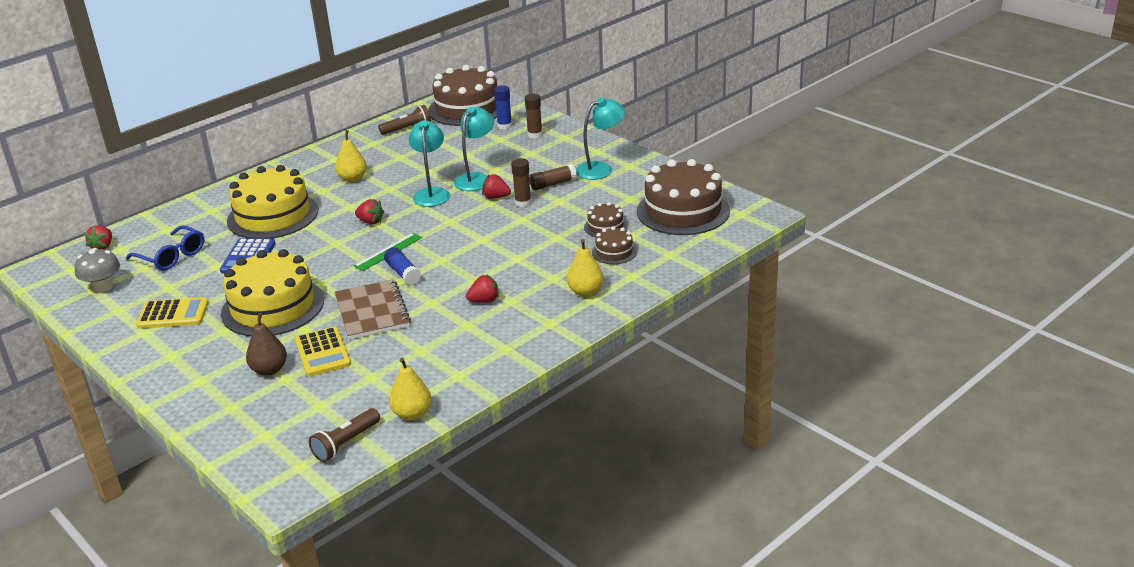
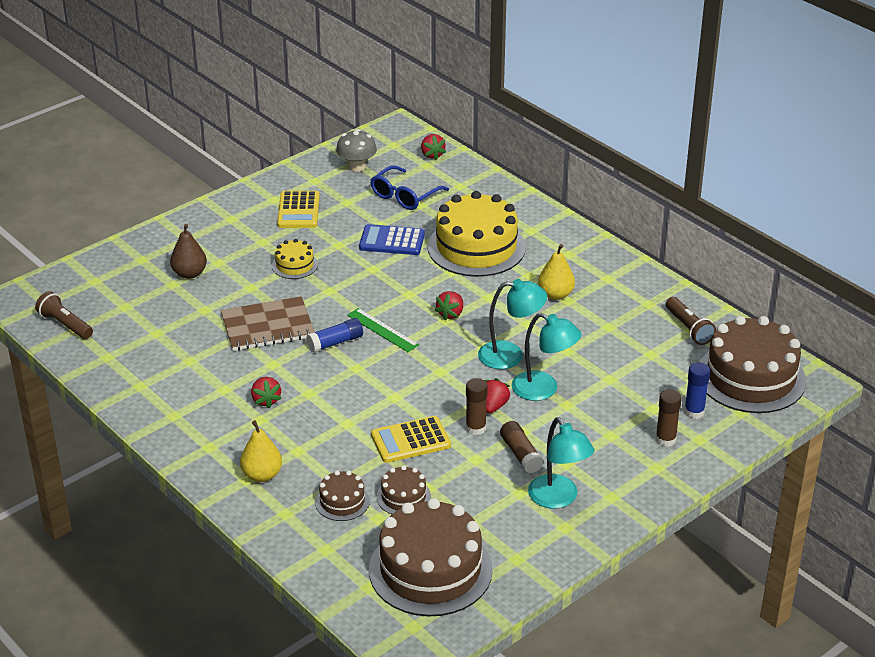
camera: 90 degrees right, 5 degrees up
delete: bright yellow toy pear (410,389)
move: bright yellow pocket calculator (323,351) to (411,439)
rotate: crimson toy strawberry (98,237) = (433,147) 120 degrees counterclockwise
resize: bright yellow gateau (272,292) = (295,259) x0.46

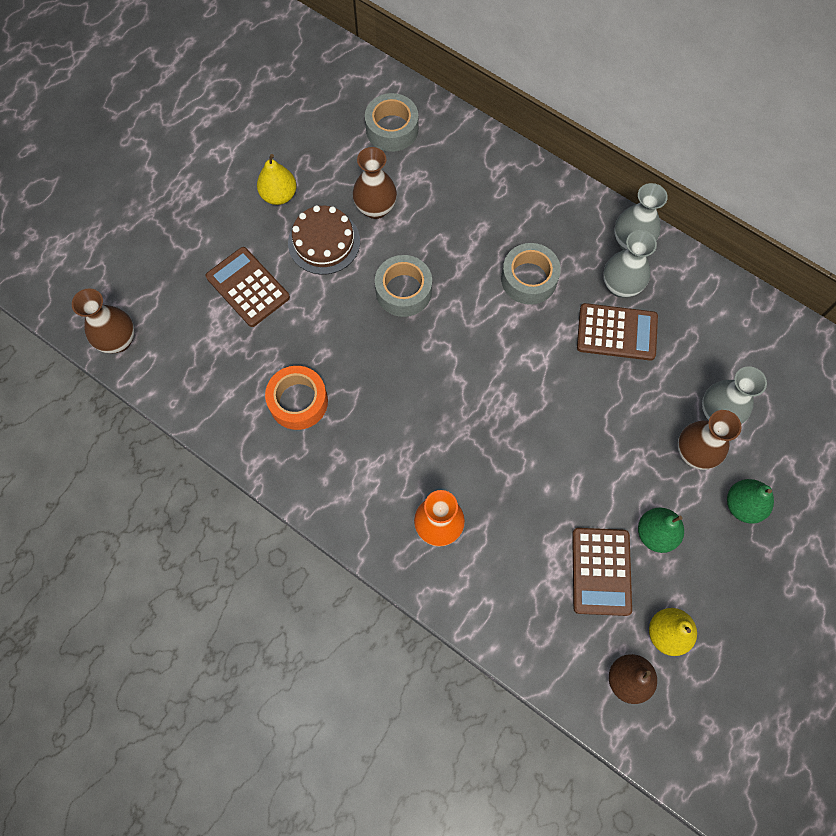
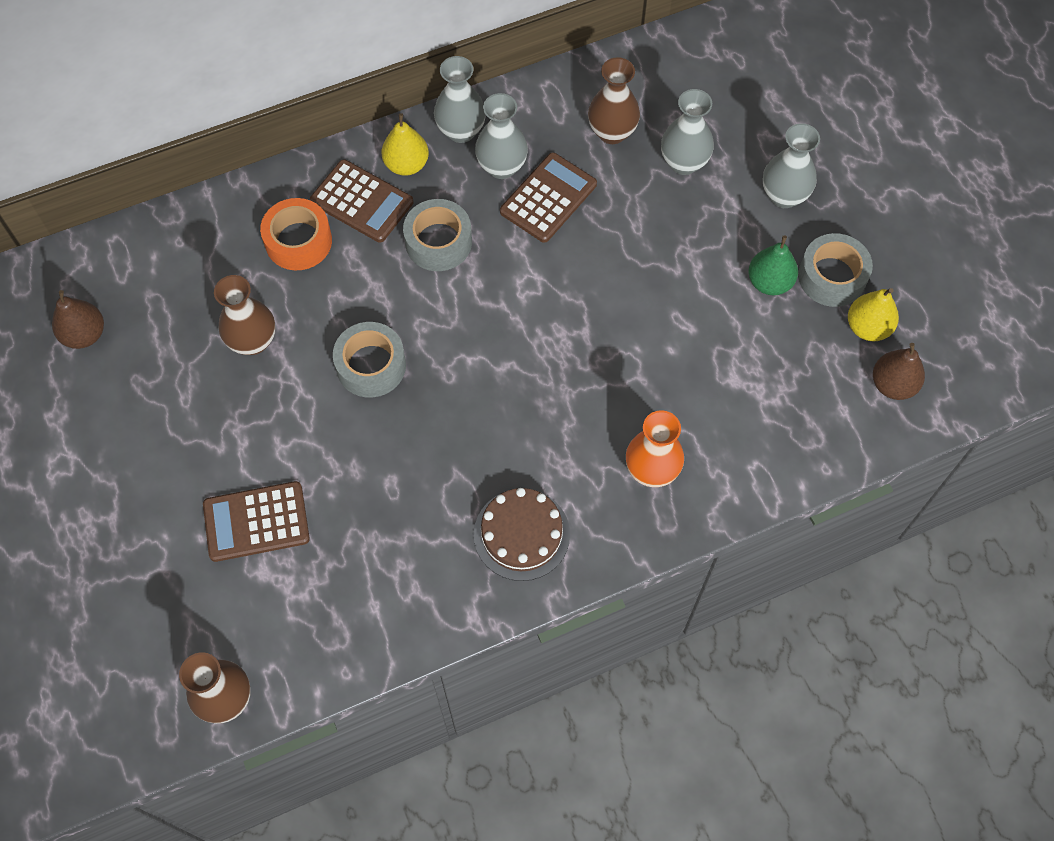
camera: 60 degrees left, 5 degrees down
insert: russet toy pear (78,319)
move: bright yellow toy pear (276,179) to (405,144); bright orange roll of tape (296,398) to (296,234); russet gateau (324,240) to (522,534); grey roll of tape (391,122) to (835,270); russet pocket calculator (602,572) to (362,201); russet vase (709,440) to (614,100)
replace: leaf-green toy pear (750,501) to grey vase (791,165)

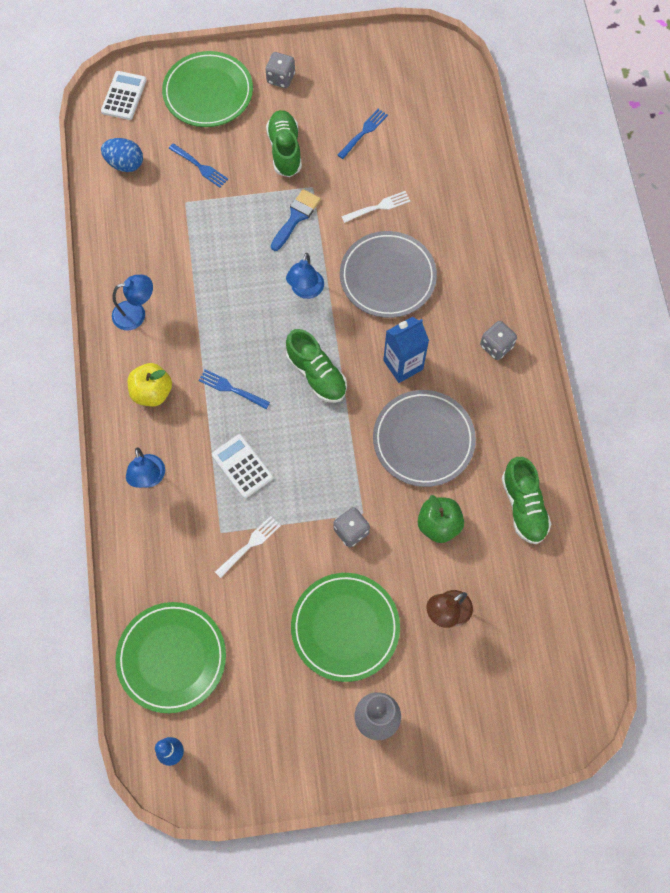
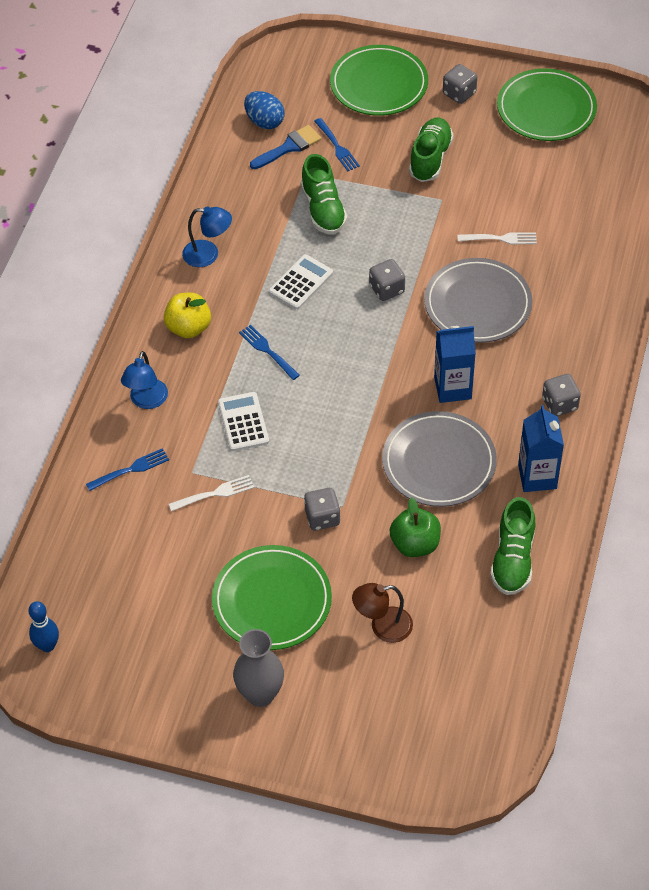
camera: 25 degrees right, 15 degrees down
insert: royal blue juice carton (541,448)
move: snow-white pocket calculator (124,95) to (301,282); leaf-green flat dish (170,657) to (547,104); royal blue paint brush (296,220) to (286,147); leaf-green sneaker (316,366) to (324,194); royal blue fork (363,134) to (127,469)
replace: royal blue lamp (305,276) to grey dice (387,280)

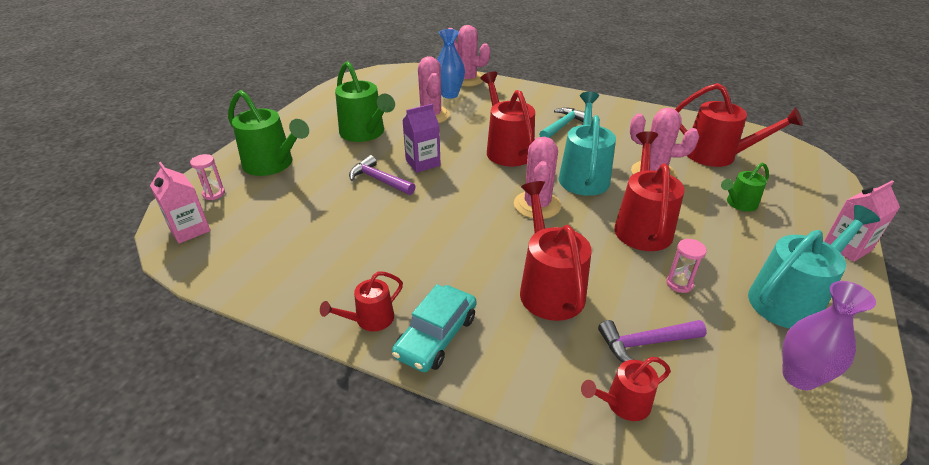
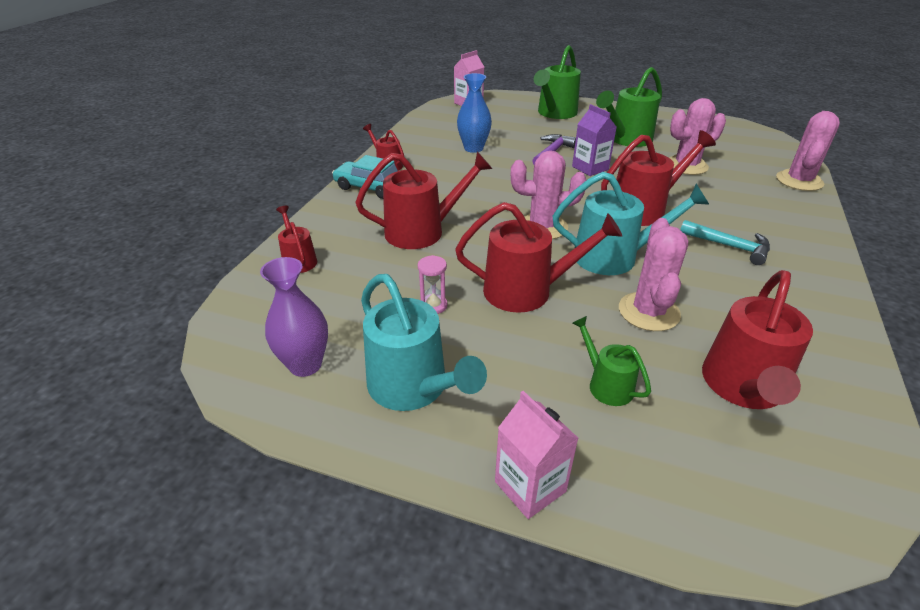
camera: 85 degrees right, 0 degrees up
delete: pink sandglass (207,177); purple carpenter's hammer (652,341)
move: royal blue vase (451,64) to (474,113)

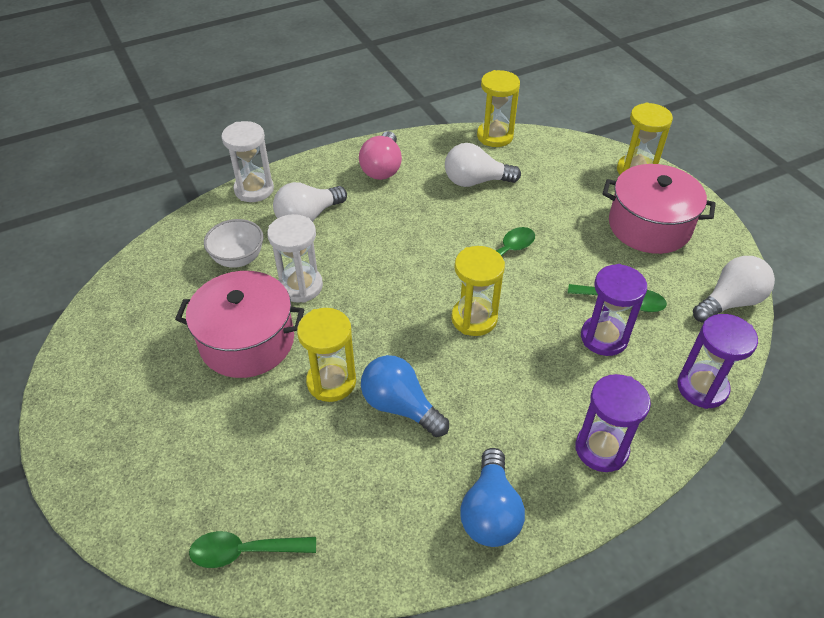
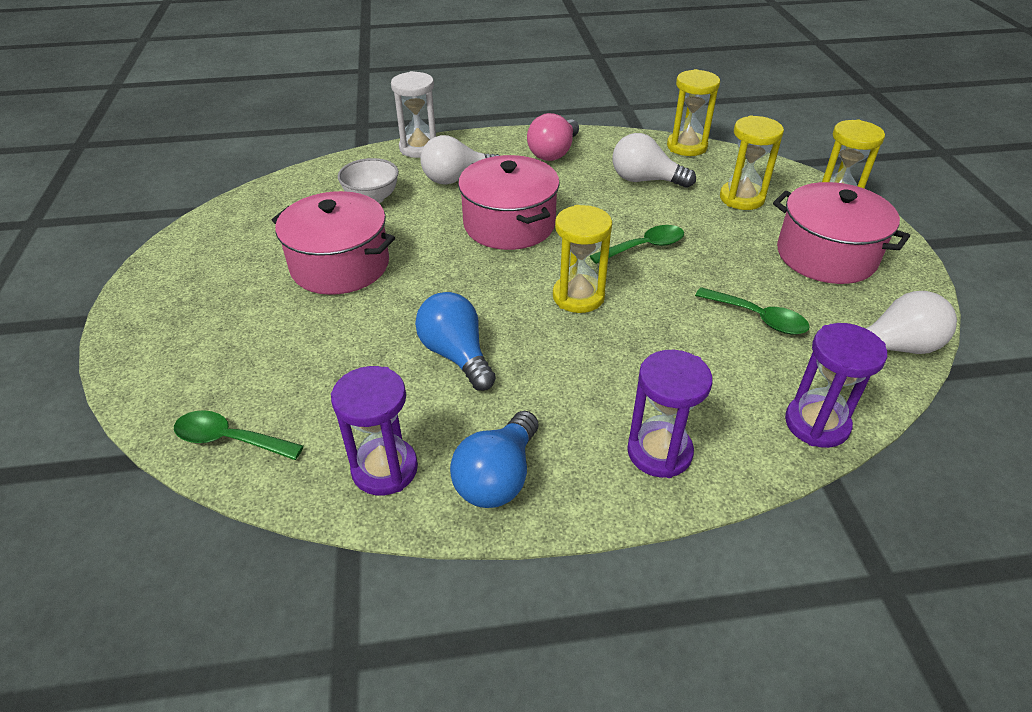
camera: 20 degrees right, 5 degrees down
delete: snow-white sandglass (295,258)
insert: pink cooking pot (509,202)
move: bright yellow sandglass (326,355) to (752,162); purple sandglass (614,310) to (374,431)

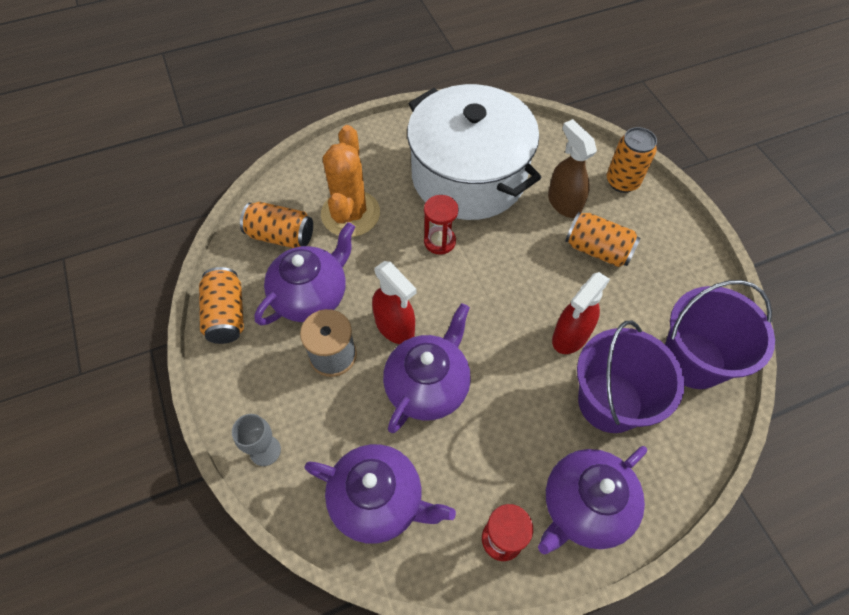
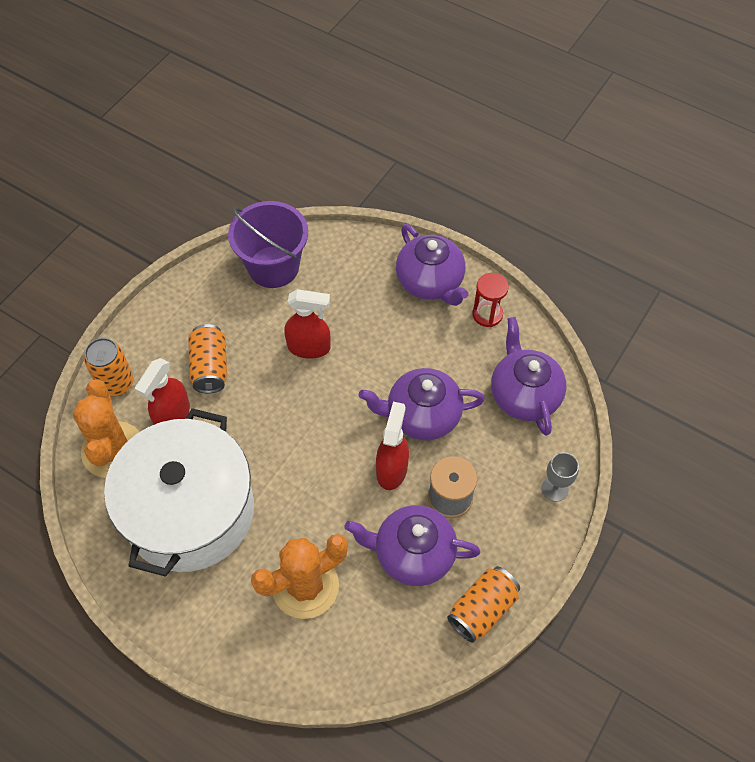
camera: 125 degrees left, 0 degrees up
delete: bright orange soda can (276,225); crimson sandglass (441,225); purple pail (631,377)
insert: bright orange prickly plant (106,428)
recolor: russet spray cleaner (572,168) to crimson spray cleaner (162,391)
rotate: purple china teapot (592,500) = (432,265) 45 degrees clockwise

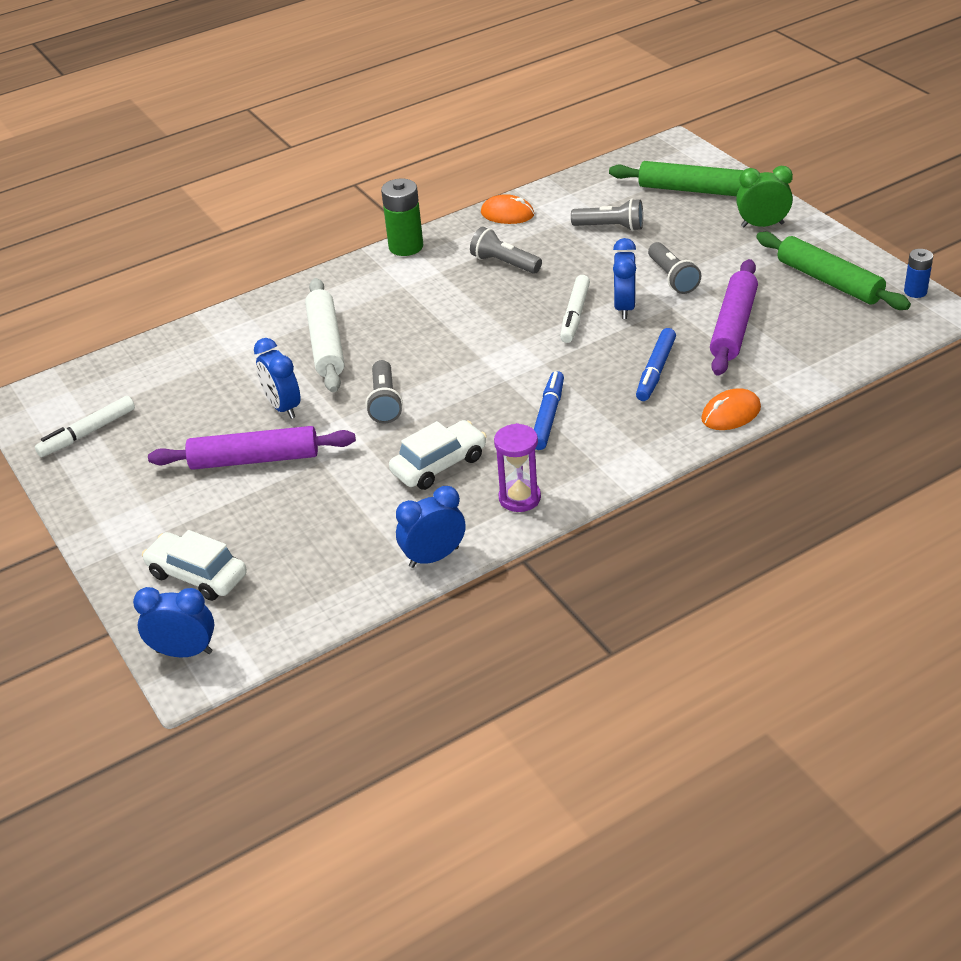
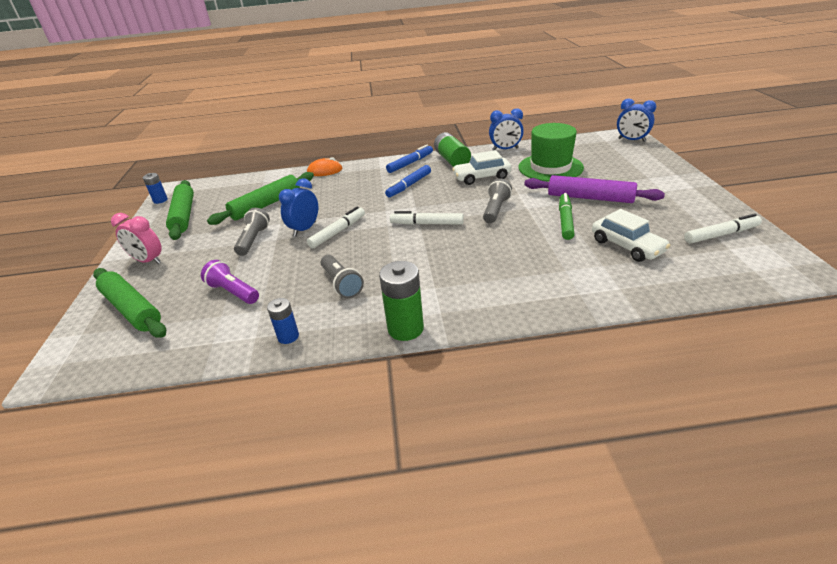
camera: 155 degrees left, 5 degrees down
delete: snow-white dough roller (324,335)
insert: snow-white marker (427,218); leaf-green top hat (551,152)
move: snow-white toy car (194,565) to (631,235); royal blue marker (656,364) to (409,159)
replace: royal blue alarm clock (277,378) to leaf-green marker (567,216); bright orange computer mouse (507,209) to royal blue power cell (283,321); purple sandglass (517,467) to leaf-green power cell (452,149)
recolor: grey flashlight (607,215) to purple flashlight (230,282); purple dough roller (734,317) to leaf-green dough roller (260,198); leaf-green alarm clock (764,196) to pink alarm clock (136,238)

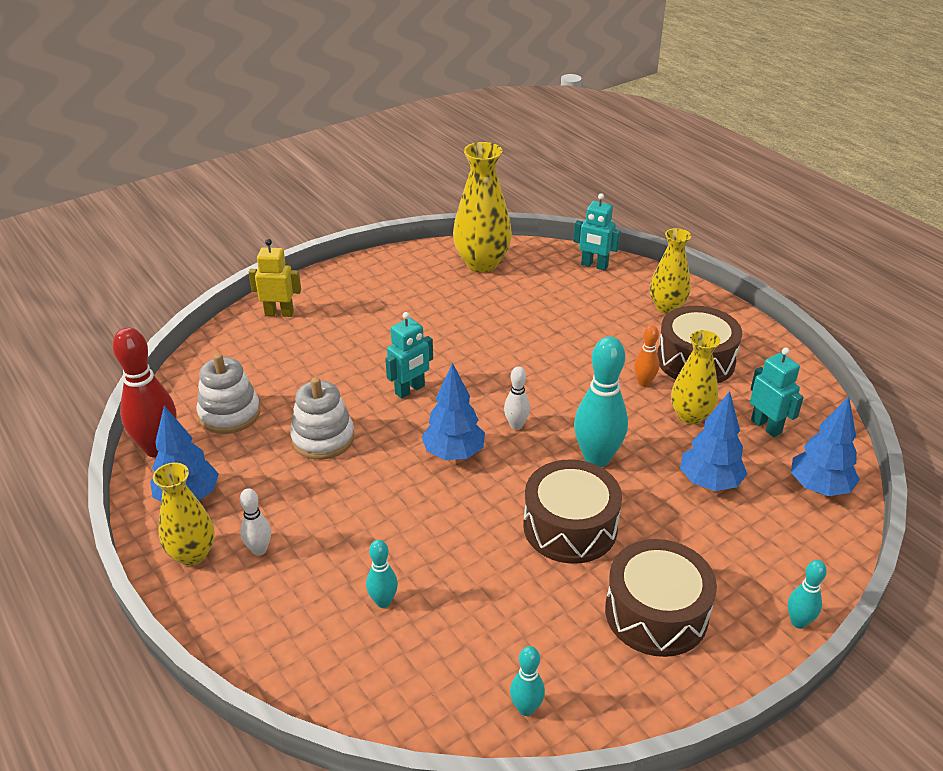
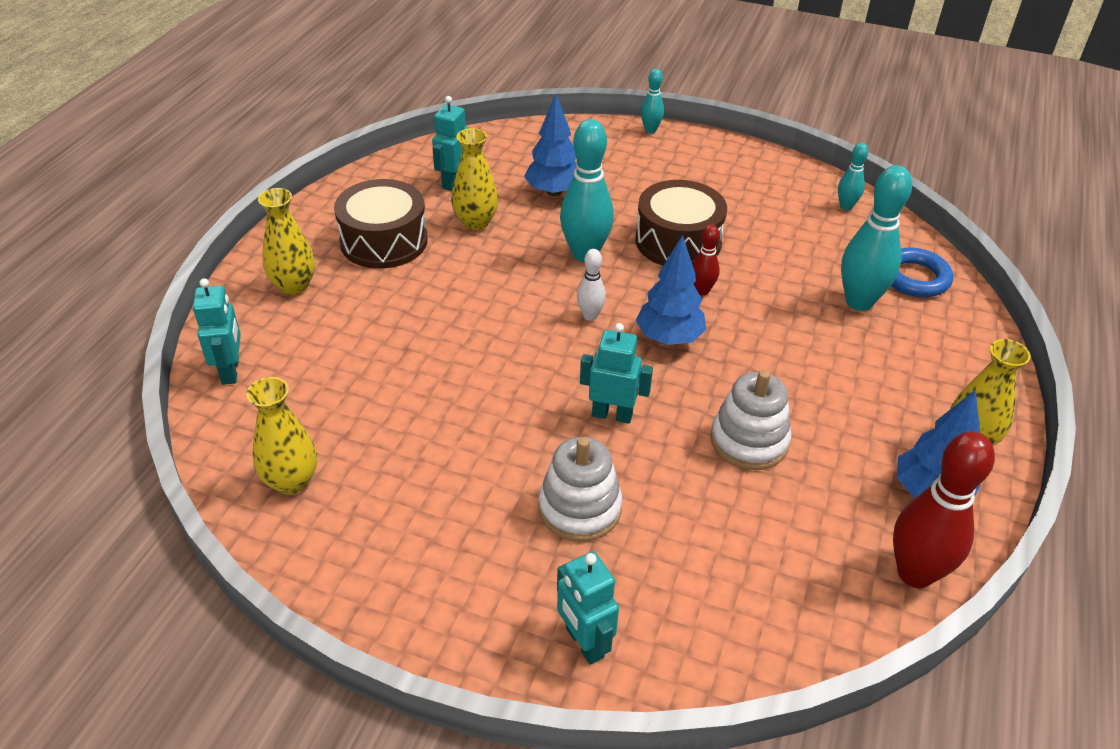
camera: 125 degrees left, 5 degrees up
delete: snow-white skittle (255,522); russet snare drum (661,598); bright orange skittle (646,356); royal blue fir tree (825,446)
insert: crimson skittle (706,259); royal blue ring (922,272)
move: snow-white ring stacker (228,393) to (580,489)
recolor: bright yellow toy robot (274,278) to teal toy robot (588,608)
resize: teal skittle (382,574) = (876,238) x1.95; bright yellow vase (482,207) = (281,436) x0.64

